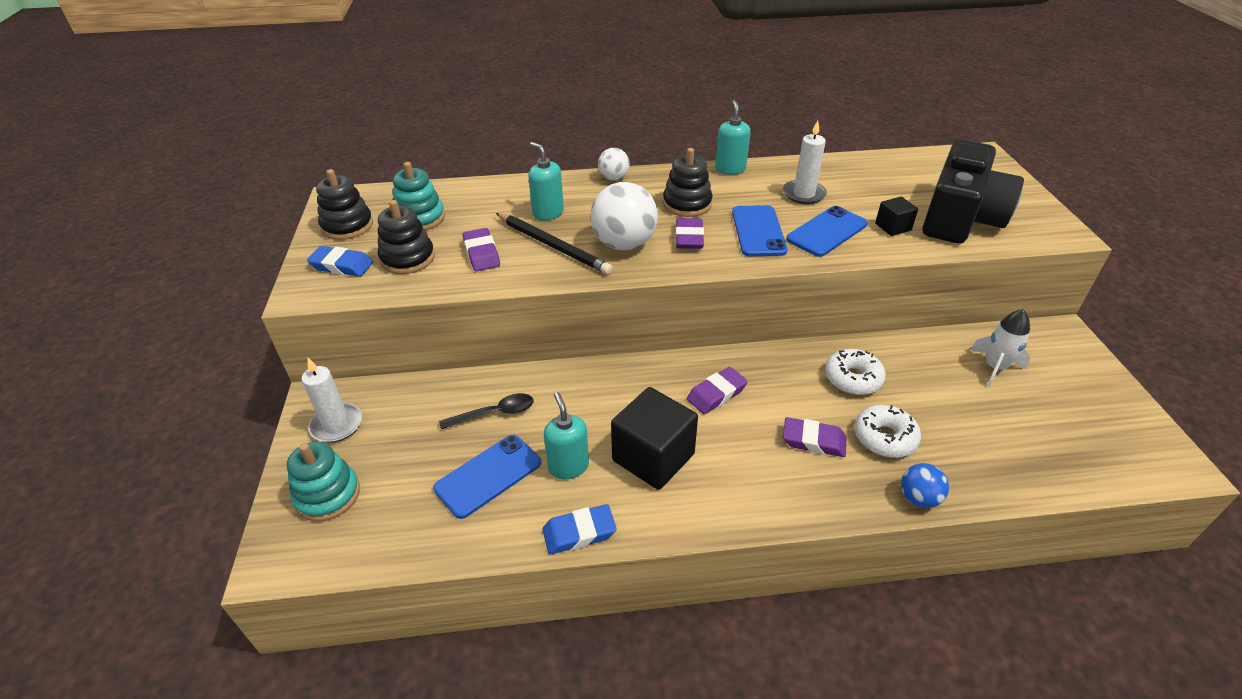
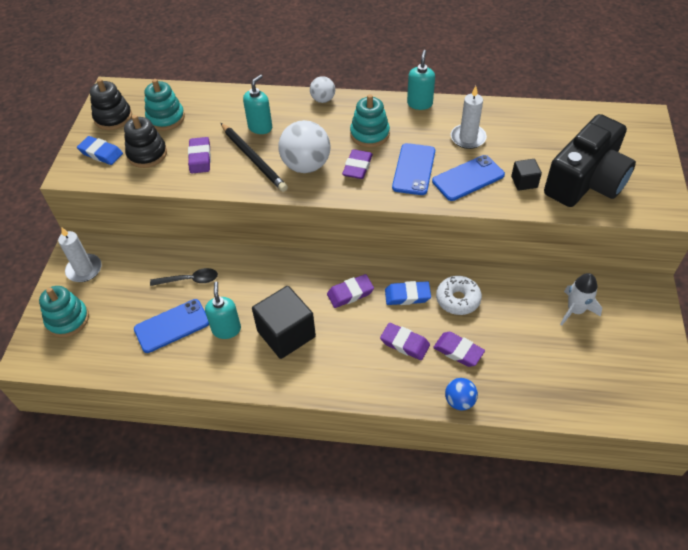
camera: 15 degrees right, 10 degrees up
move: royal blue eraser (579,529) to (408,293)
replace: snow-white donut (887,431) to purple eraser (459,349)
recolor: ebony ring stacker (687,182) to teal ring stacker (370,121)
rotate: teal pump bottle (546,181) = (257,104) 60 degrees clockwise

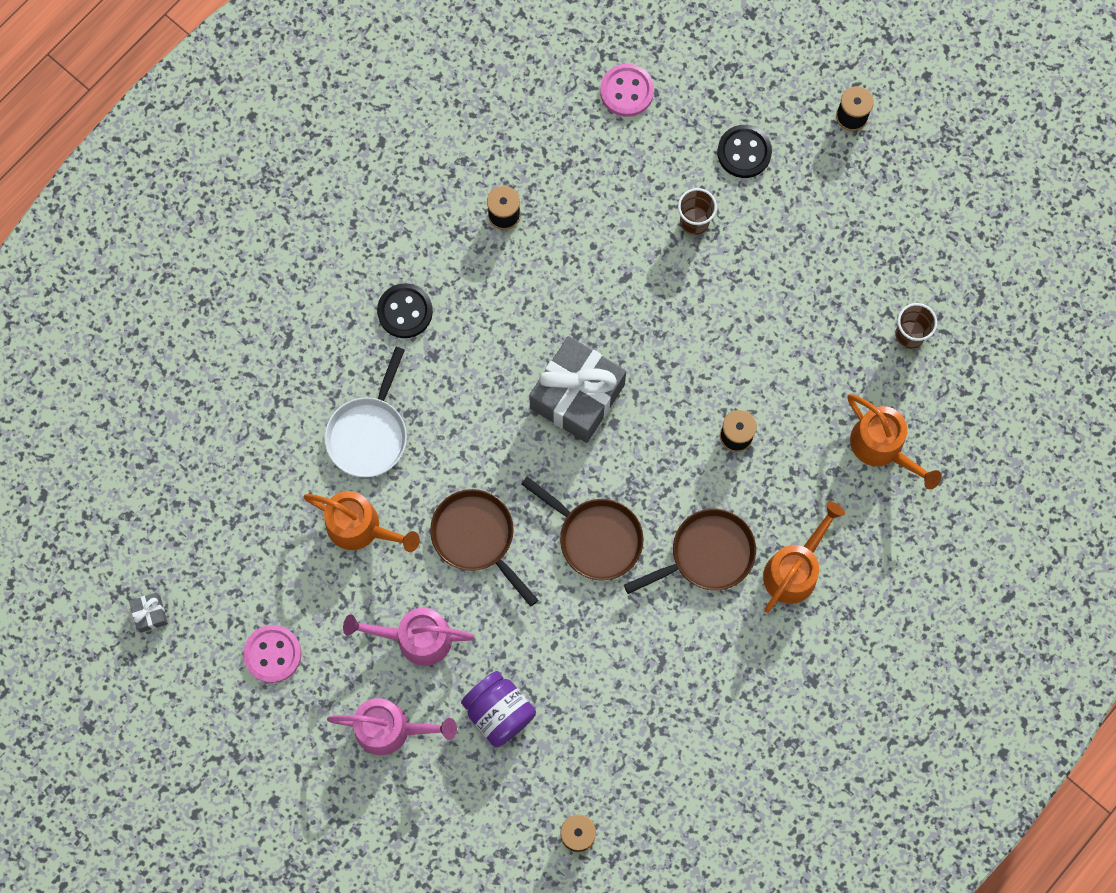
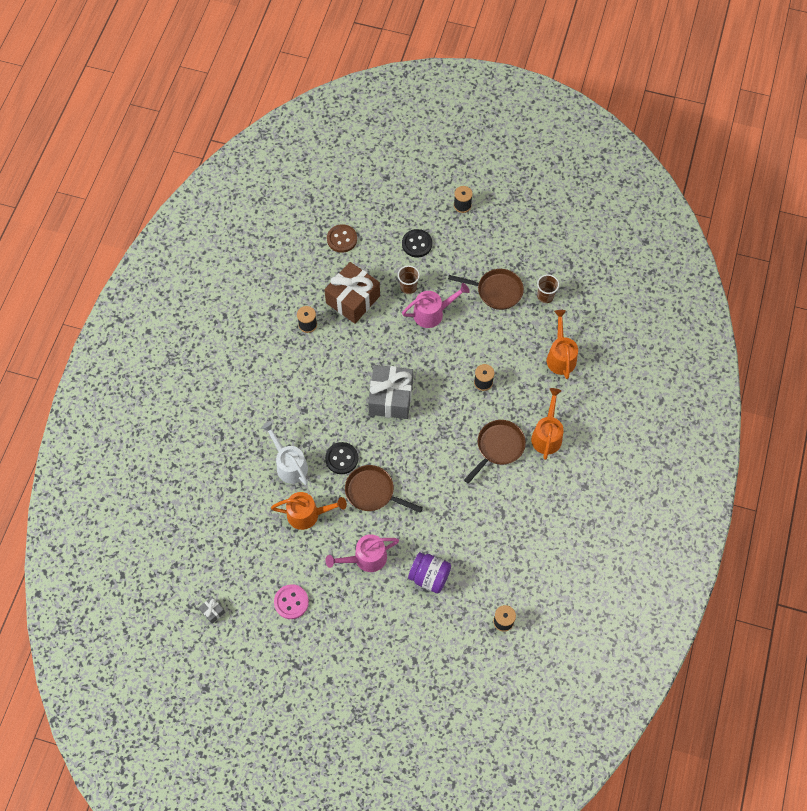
camera: 25 degrees left, 10 degrees down
insert: russet present (352,293)
move: pink watering pot (392,726) to (436,305); ebony button (405,310) to (341,458); russet skillet (582,528) to (486,289)
replace: snow-white skillet (365,412) to snow-white watering pot (284,453)
recolor: pink button (627,90) to russet button (342,238)
rotate: bright orange watering pot (895,441) = (562,344) 120 degrees counterclockwise

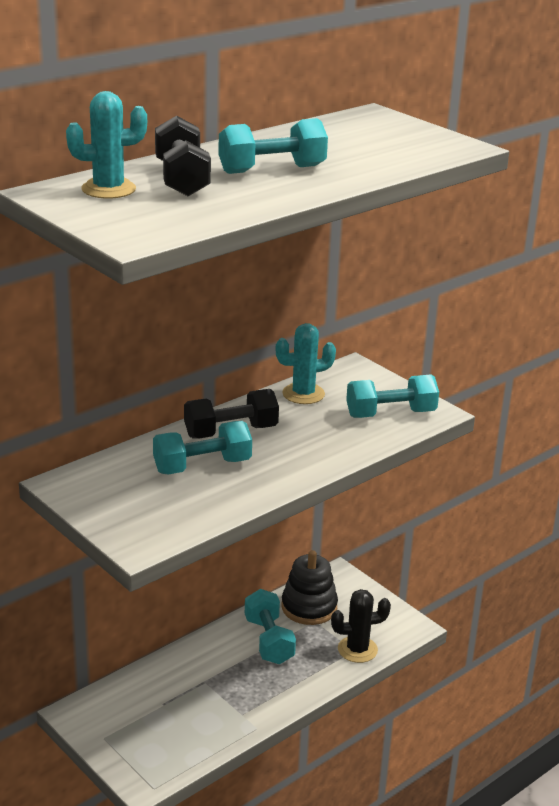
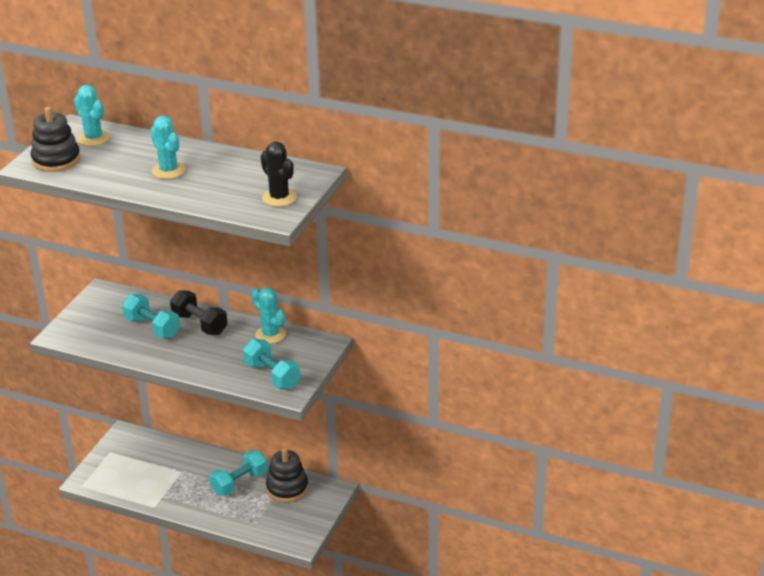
camera: 65 degrees right, 5 degrees up
delete: ebony free weight (183,155)
insert: ebony ring stacker (56,139)
move: ebony prickly plant (361,626) to (279,174)
replace: teal free weight (273,146) to teal prickly plant (168,147)

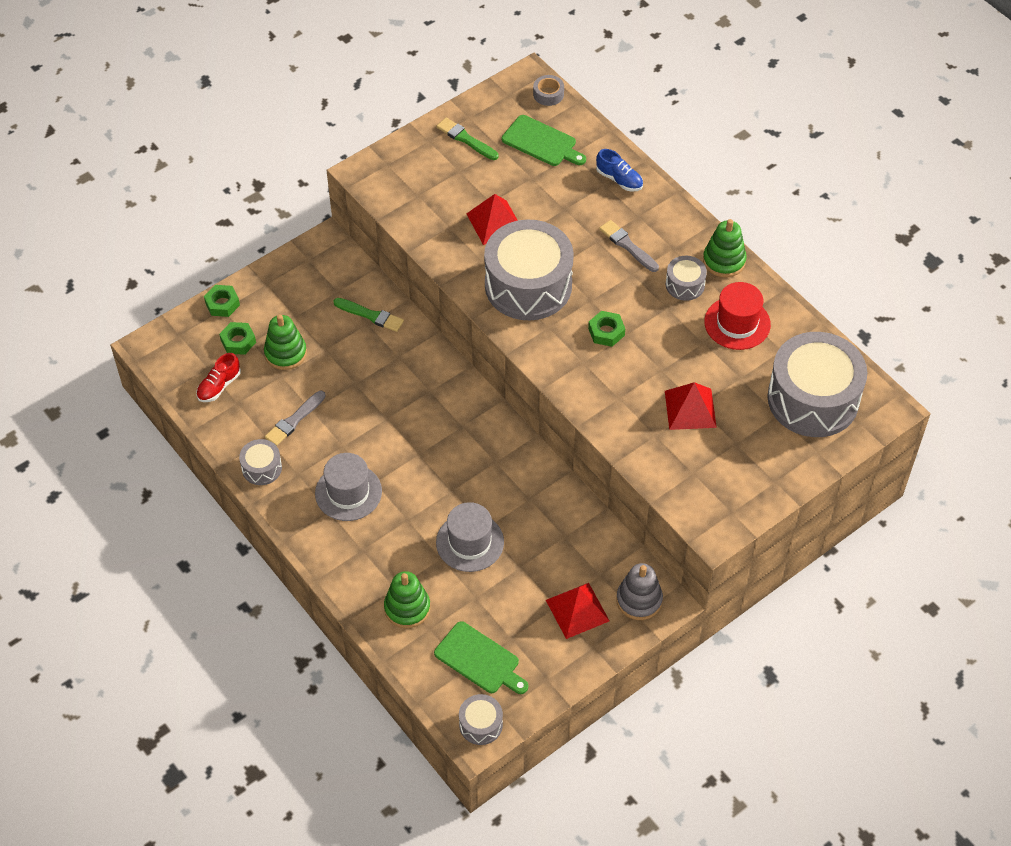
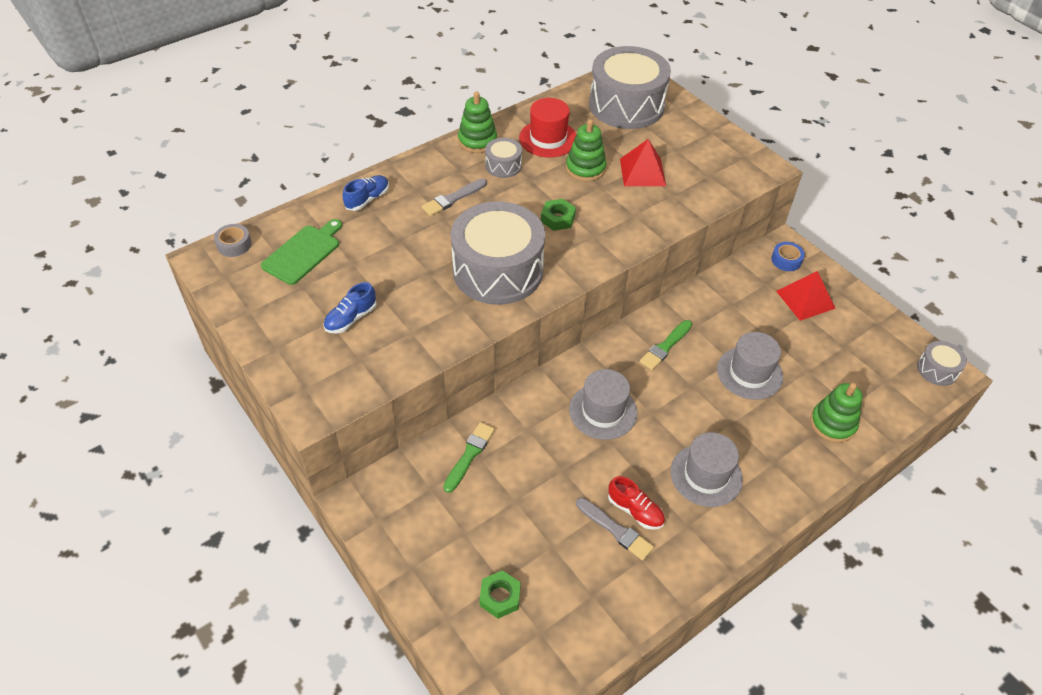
camera: 90 degrees left, 5 degrees down
delete: leaf-green hex nut (222,301); grey snare drum (260,462); leaf-green cutting board (481,657); crimson pyramid shape (492,219)
insert: royal blue sneaker (350,307); grey top hat (603,404)
move: crimson sneaker (218,377) to (636,503); leaf-green ring stacker (285,342) to (586,150); leaf-green paint brush (467,139) to (666,345)
replace: grey ring stacker (639,591) to royal blue roll of tape (788,256)

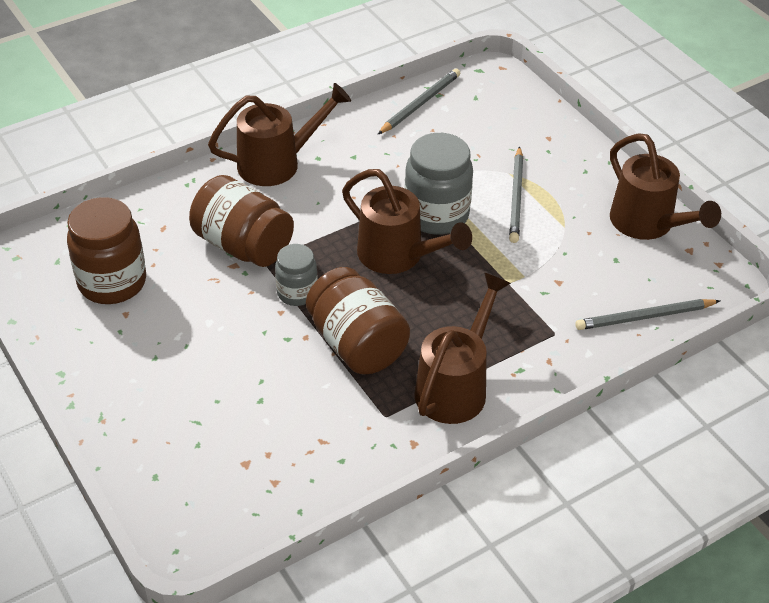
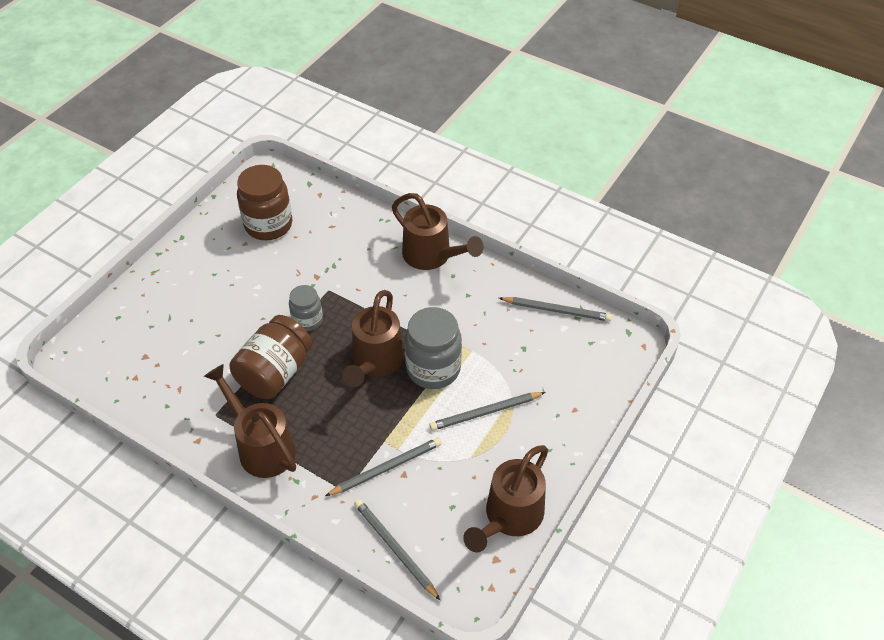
camera: 65 degrees right, 5 degrees up
delete: russet jar (241,221)
insert: grey wooden pencil (383,467)
rotate: russet watering pot (462,348) = (250,421) 135 degrees counterclockwise

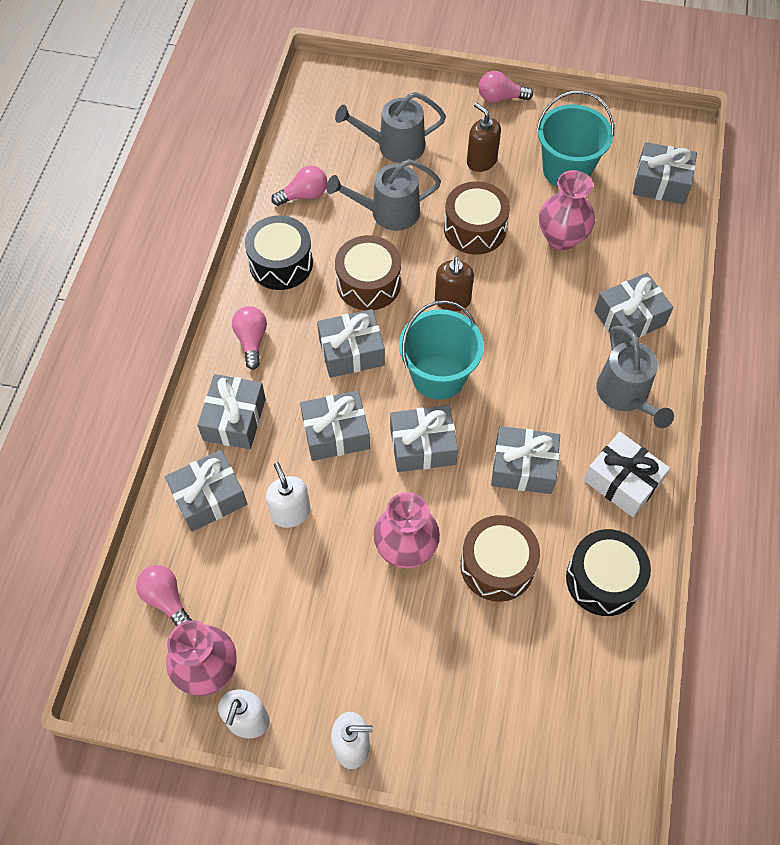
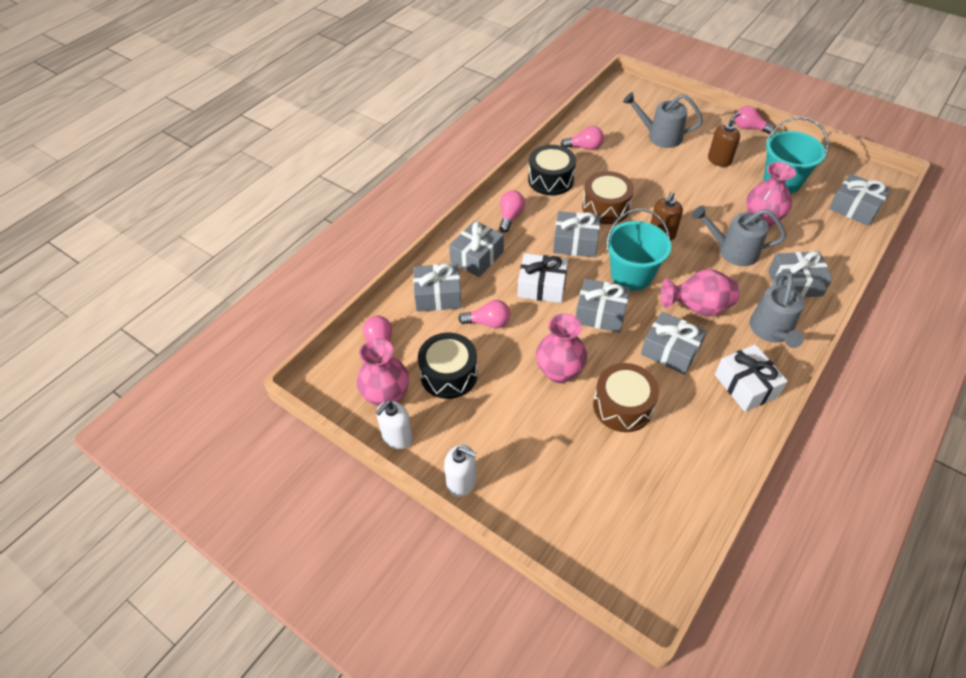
camera: 25 degrees right, 10 degrees down
delete: russet snare drum (477,218)
insert: pink vase (700,293)
move: grey watering pot (383,195) to (739,235); ebony snare drum (608,572) to (447,366)
replace: snow-white pump bottle (288,495) to pink bulb (484,314)
recolor: grey present (335,426) to snow-white present (543,278)
rotate: russet pump bottle (484,137) = (724,139) 60 degrees clockwise

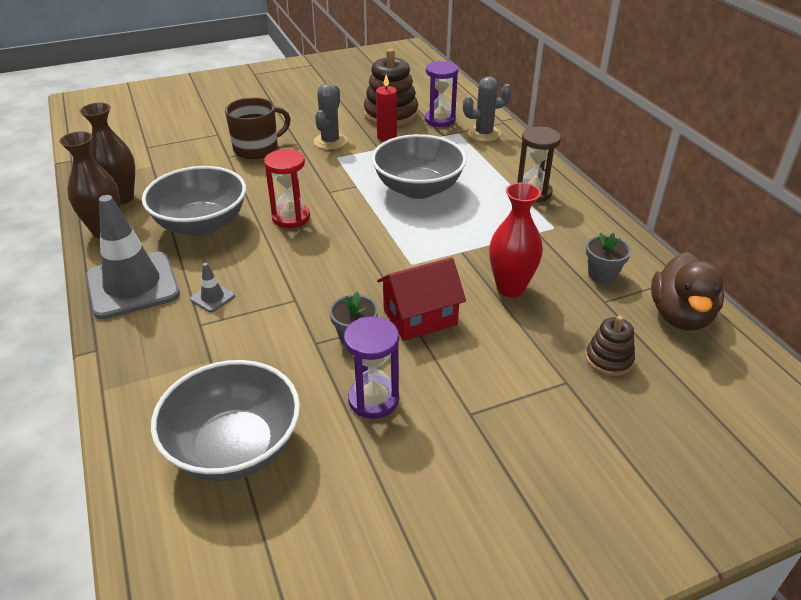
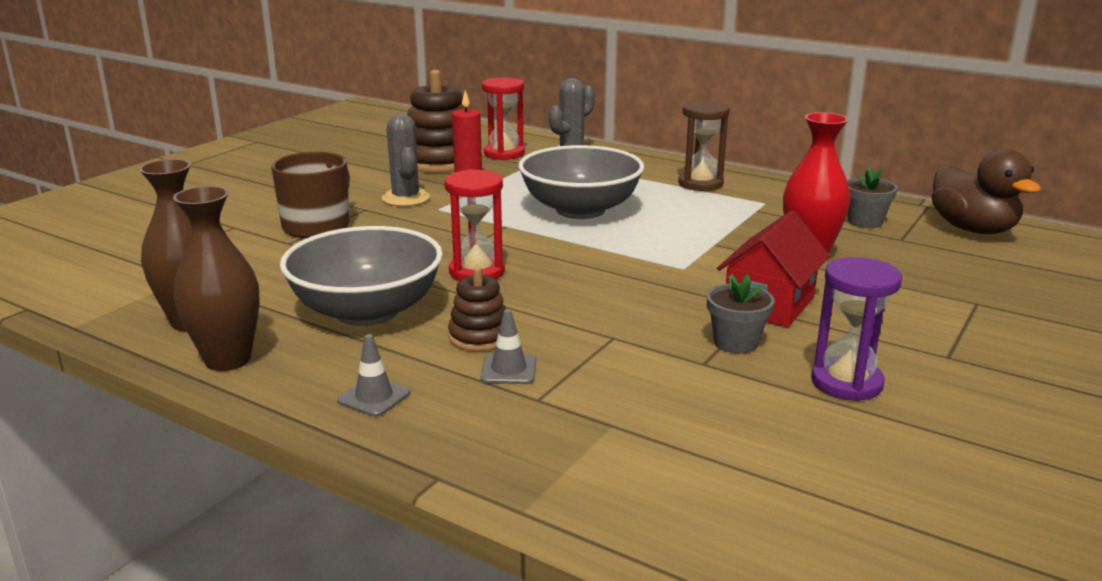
camera: 35 degrees left, 15 degrees down
delete: grey serving bowl (225,420)
move: russet ring stacker (610,346) to (477,308)
recolor: purple sandglass (441,94) to crimson sandglass (503,118)
resize: grey road cone (133,257) = (373,375) x0.41

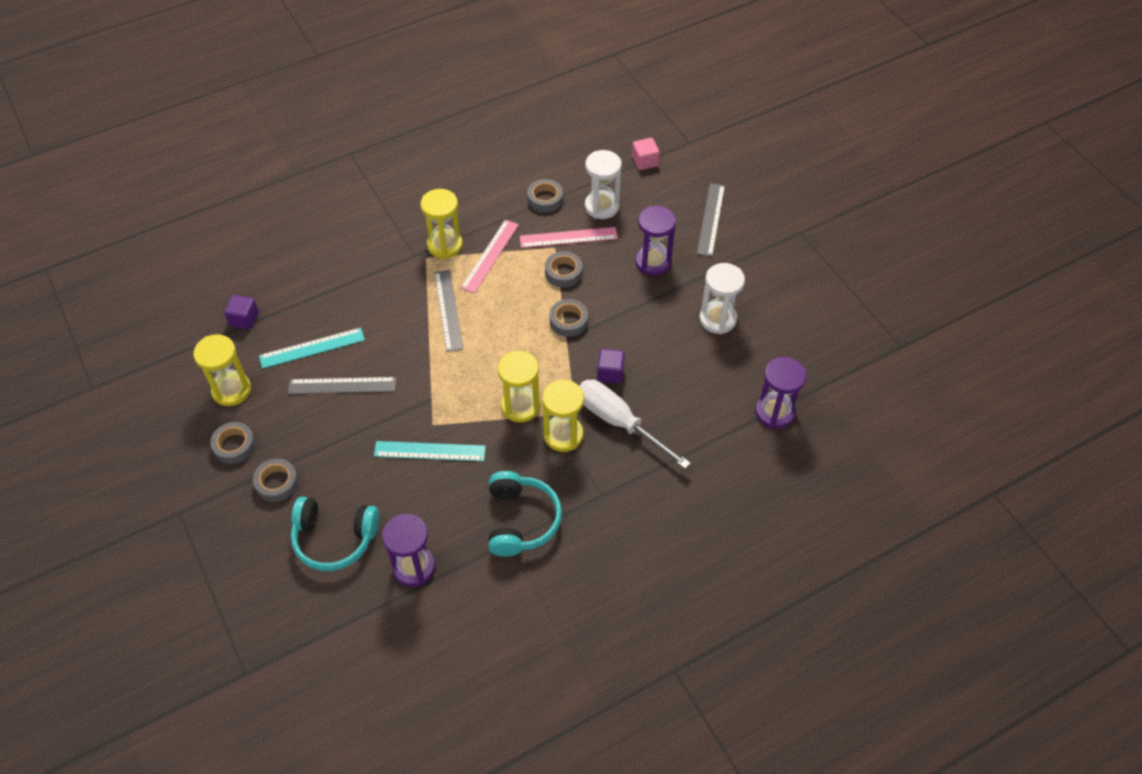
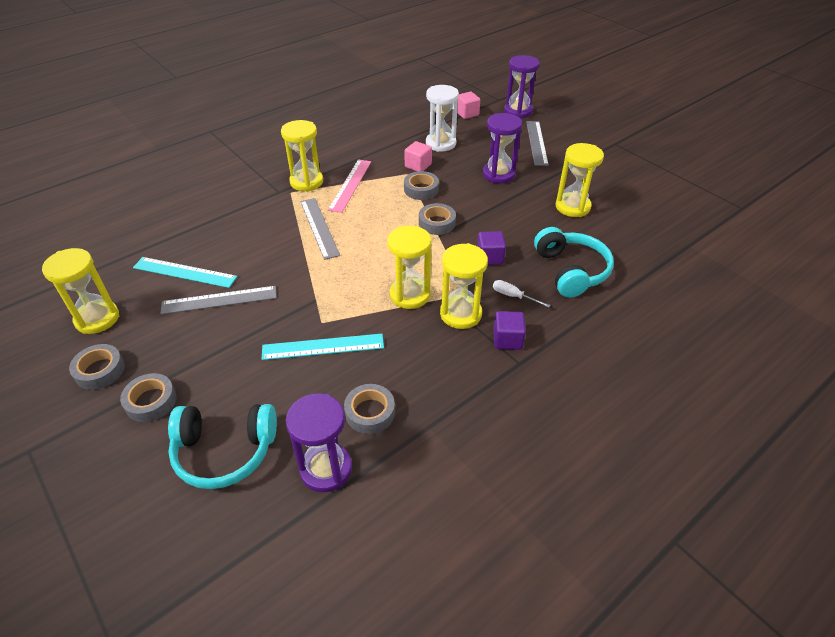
camera: 10 degrees left, 10 degrees down
move: purple cube (241,312) to (509,330); teal headset (525,514) to (574,262); grey roll of tape (545,196) to (369,409); purple sandglass (780,393) to (522,86)
replace: pink straightedge (569,237) to pink cube (418,156)
recolor: snow-white sandglass (722,298) to bright yellow sandglass (580,180)
rotate: teal straightedge (312,348) = (185,272) 45 degrees clockwise
resize: snow-white hand screwdriver (635,424) = (522,294) x0.43

